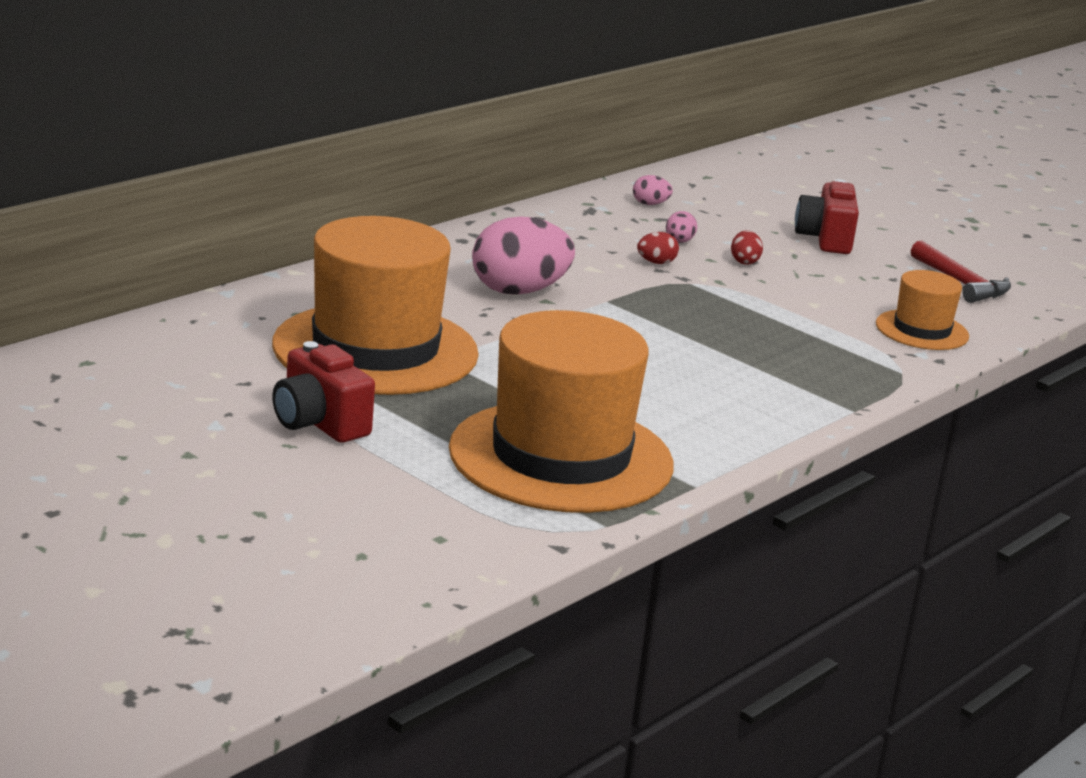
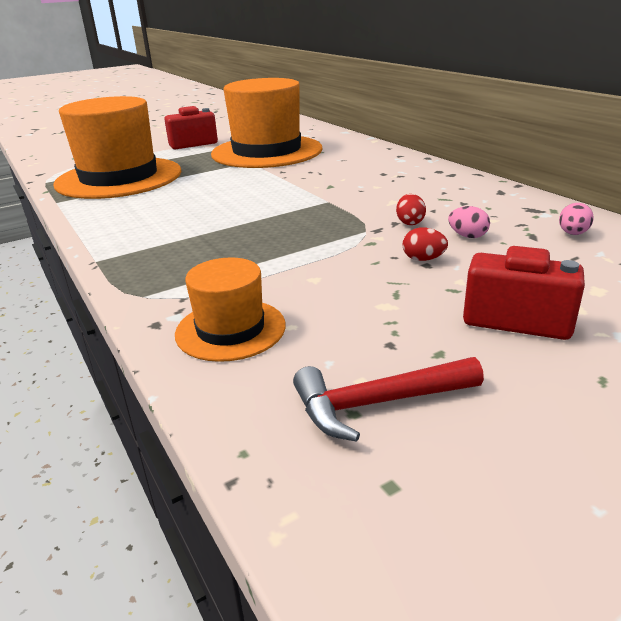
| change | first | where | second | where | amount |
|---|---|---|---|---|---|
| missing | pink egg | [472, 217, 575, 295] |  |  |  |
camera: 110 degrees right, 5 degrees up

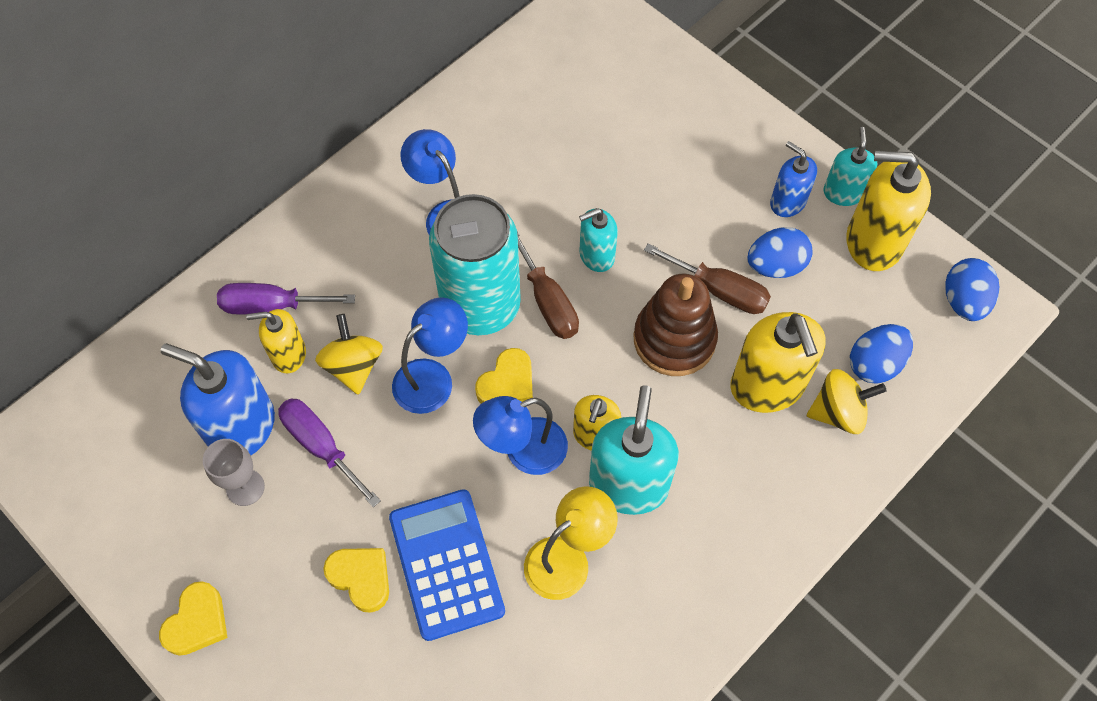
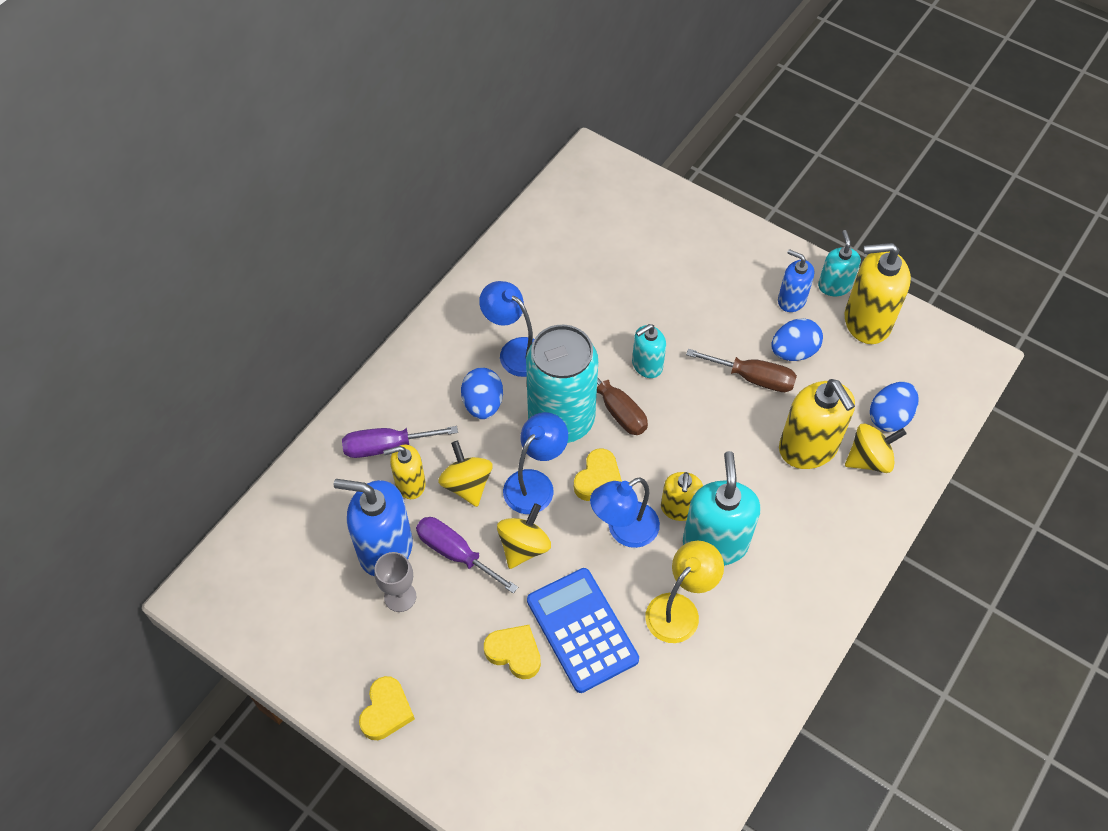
| change | first | where | second | where | amount |
|---|---|---|---|---|---|
| missing | brown stacking toy | [633, 273, 718, 376] |  |  |  |
| appeared |  |  | yellow spinning top | [497, 503, 551, 569] |  |
| relocated | blue egg | [945, 258, 999, 321] |  | [461, 368, 503, 419] |  |
camera: 10 degrees left, 5 degrees down

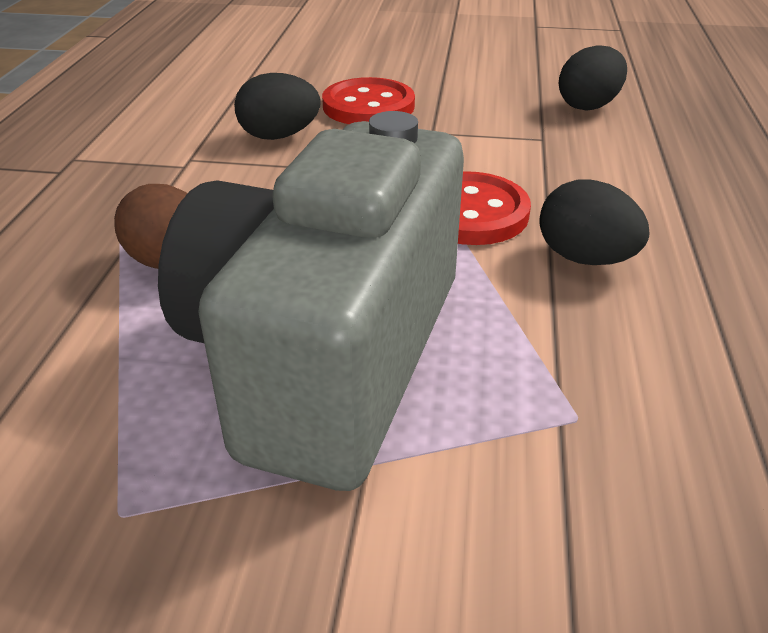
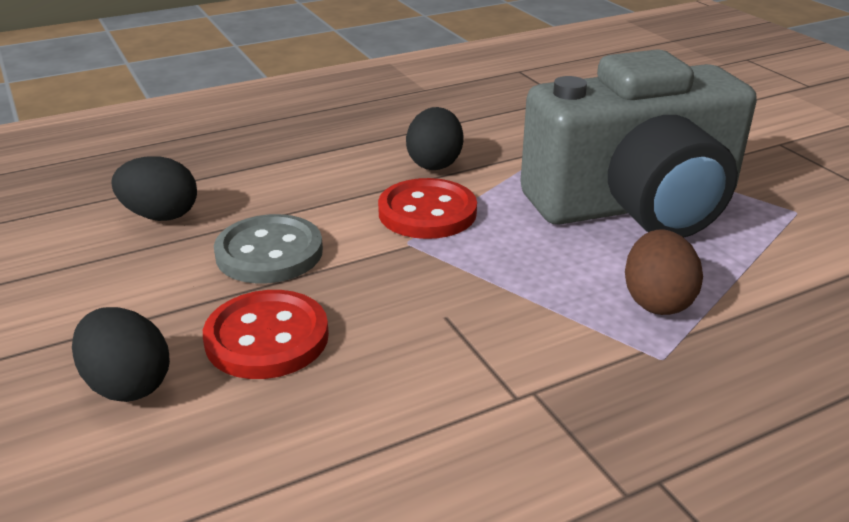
| change | first | where | second | where | amount |
|---|---|---|---|---|---|
| appeared |  |  | grey button | [214, 214, 323, 284] |  |
| relocated | black egg | [234, 73, 320, 140] |  | [72, 307, 170, 402] |  |
camera: 125 degrees left, 5 degrees down

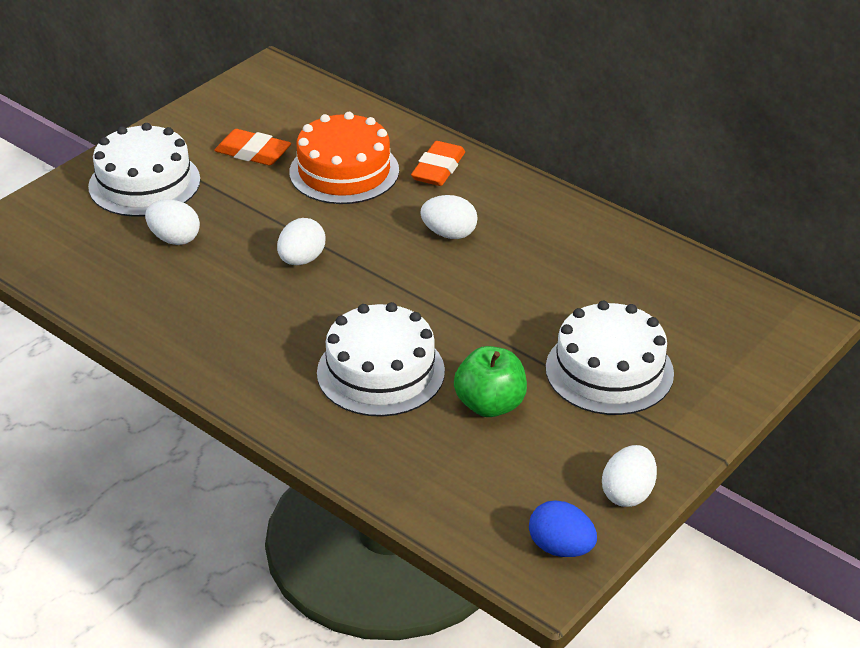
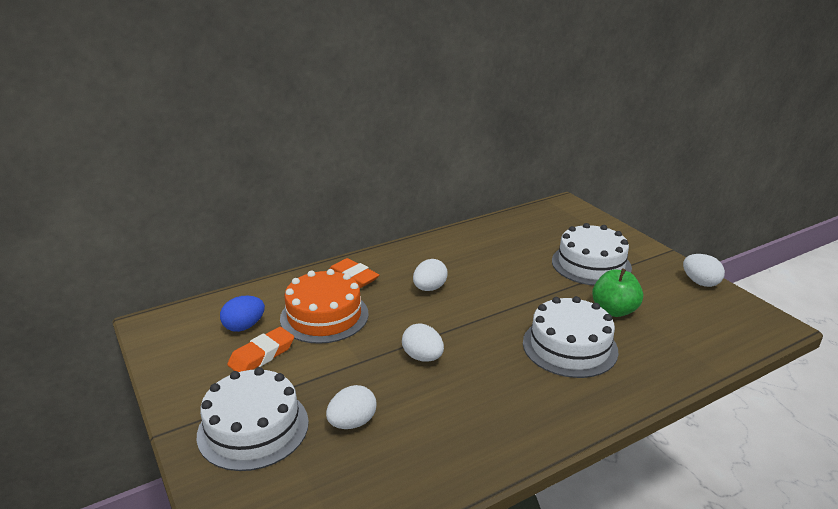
| change | first | where | second | where | amount |
|---|---|---|---|---|---|
| relocated | blue egg | [529, 501, 597, 557] |  | [220, 295, 265, 332] |  |
camera: 70 degrees left, 10 degrees down

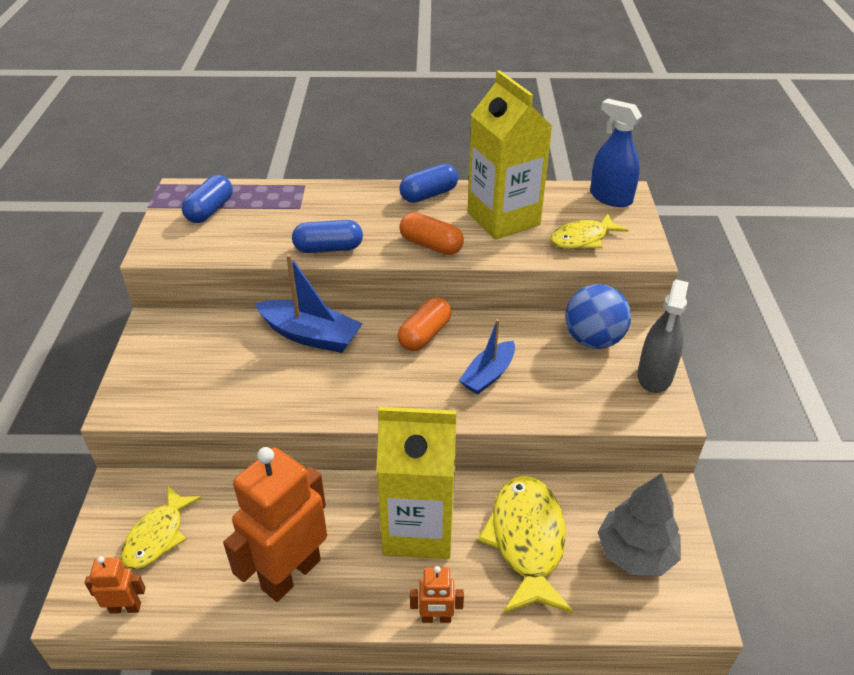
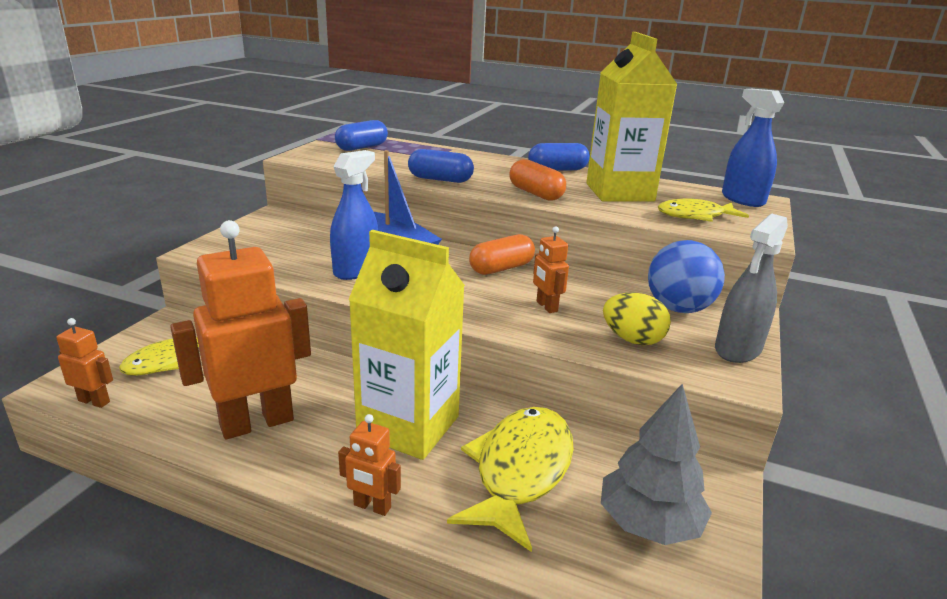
| change | first | where | second | where | amount |
|---|---|---|---|---|---|
| appeared |  |  | blue spray bottle | [330, 150, 378, 280] |  |
| appeared |  |  | yellow egg | [603, 293, 671, 345] |  |
| exchanged | blue boat | [459, 319, 515, 394] | orange robot | [533, 226, 569, 313] |  |
camera: 20 degrees right, 15 degrees down

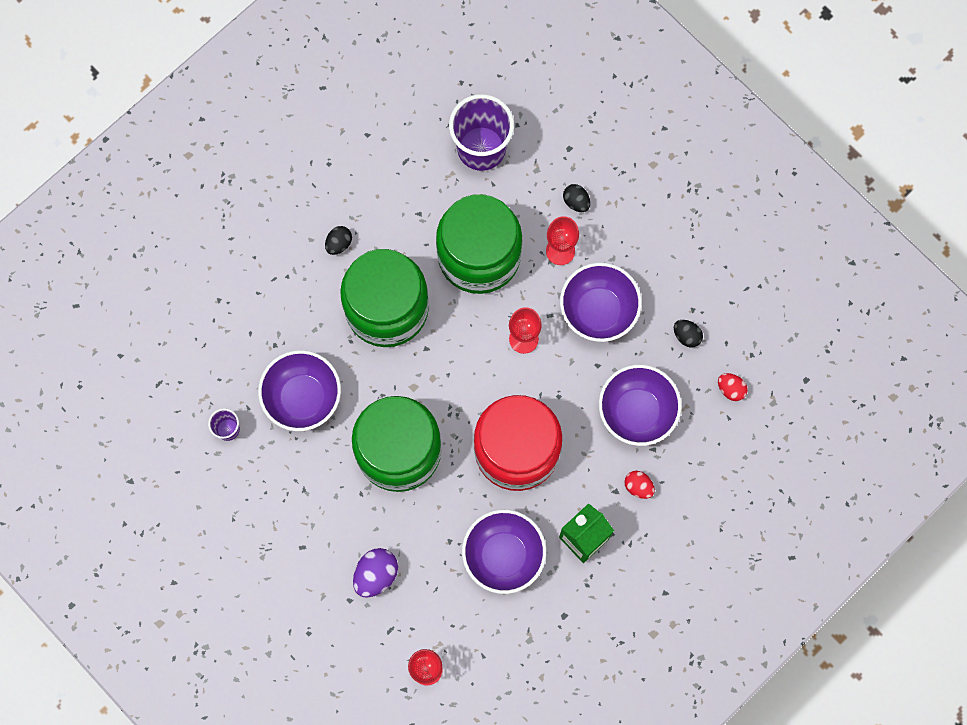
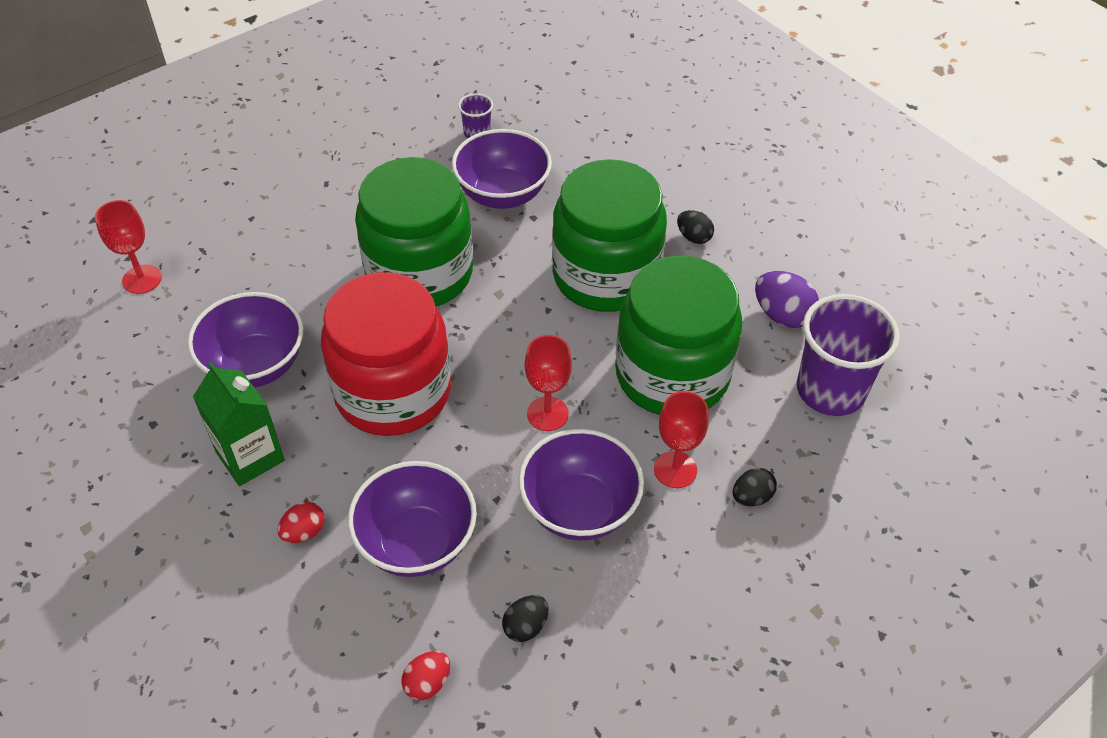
| change | first | where | second | where | amount |
|---|---|---|---|---|---|
| relocated | purple egg | [353, 548, 398, 598] |  | [755, 271, 819, 328] |  |
camera: 95 degrees right, 25 degrees down

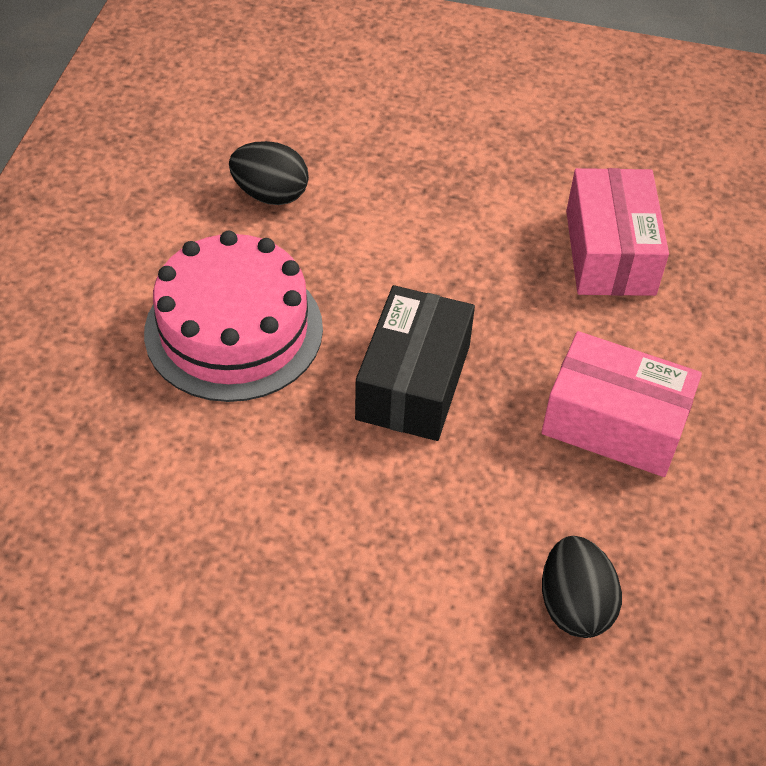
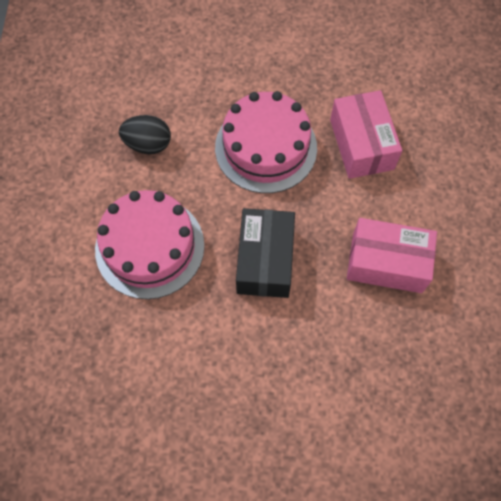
| change | first | where | second | where | amount |
|---|---|---|---|---|---|
| missing | black egg | [542, 536, 622, 638] |  |  |  |
| appeared |  |  | pink cake | [215, 91, 317, 193] |  |
camera: 10 degrees left, 15 degrees up

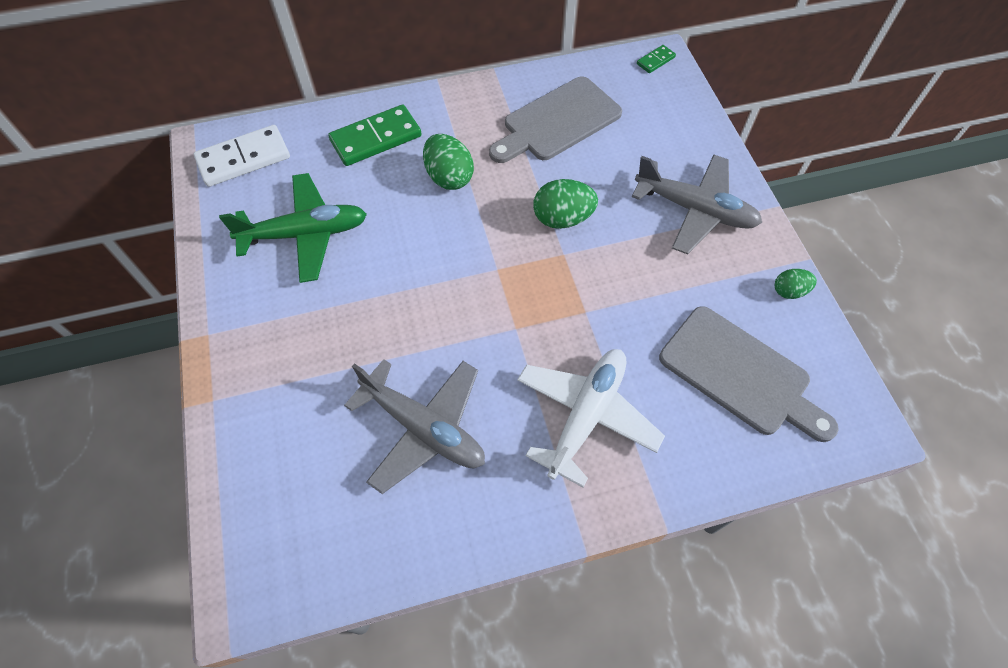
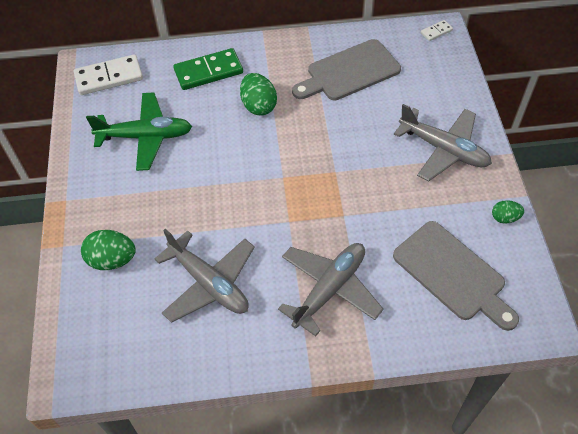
| change | first | where | second | where | amount |
|---|---|---|---|---|---|
| relocated | green egg | [533, 179, 598, 229] |  | [81, 230, 136, 270] |  |
| colour | white plane | [517, 349, 665, 487] | grey plane | [278, 243, 383, 336] |  |
| colour | green domino | [637, 45, 676, 73] | white domino | [421, 20, 453, 41] |  |
camera: 10 degrees right, 5 degrees down

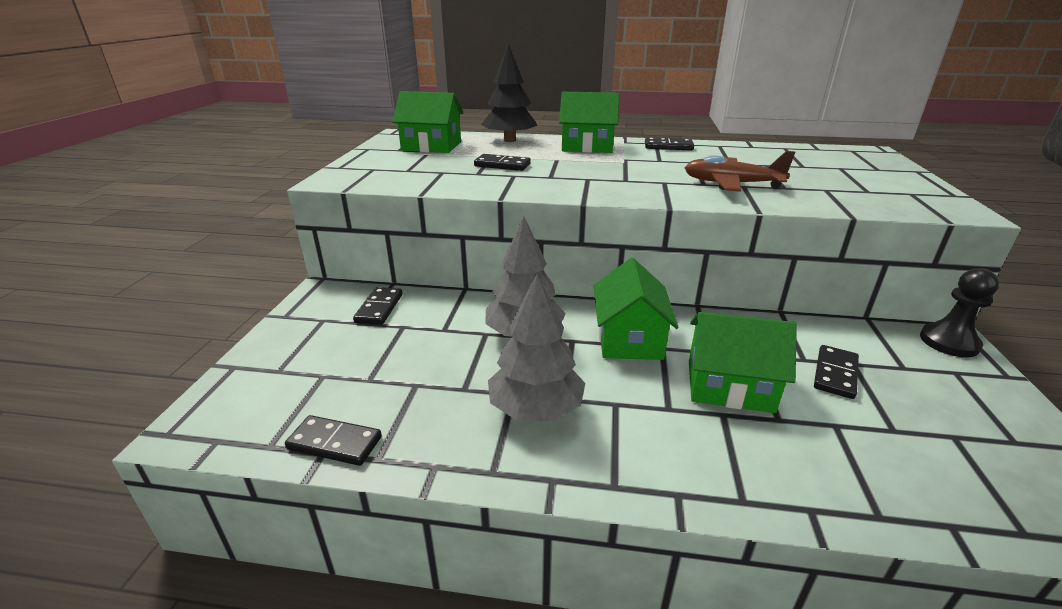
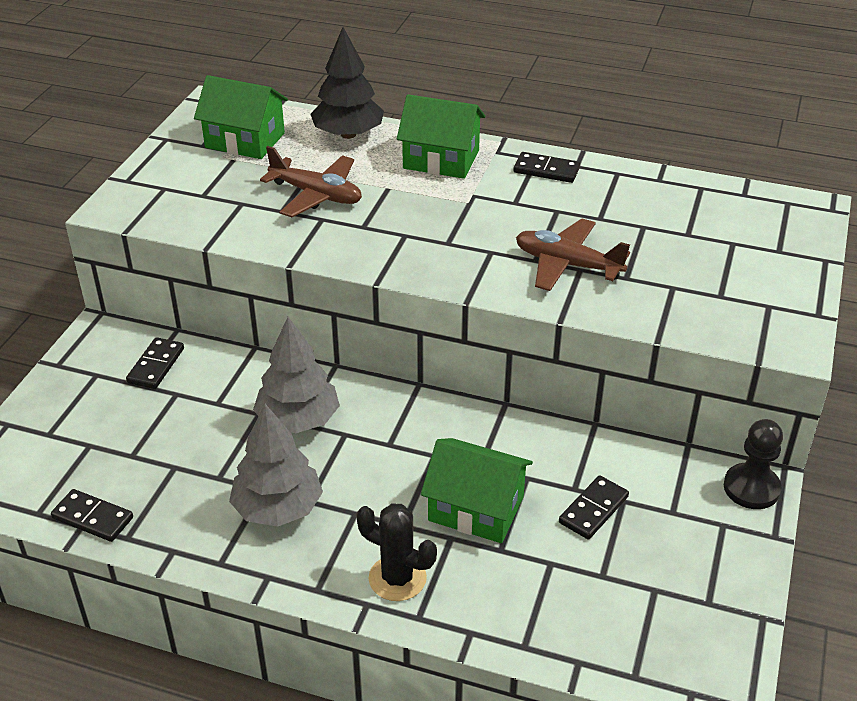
| change | first | where | second | where | amount |
|---|---|---|---|---|---|
| missing | green house | [594, 258, 679, 360] |  |  |  |
| appeared |  |  | black cactus | [356, 503, 437, 601] |  |
| exchanged | black domino | [474, 154, 531, 171] | brown plane | [260, 146, 362, 217] |  |
camera: 10 degrees right, 10 degrees up

